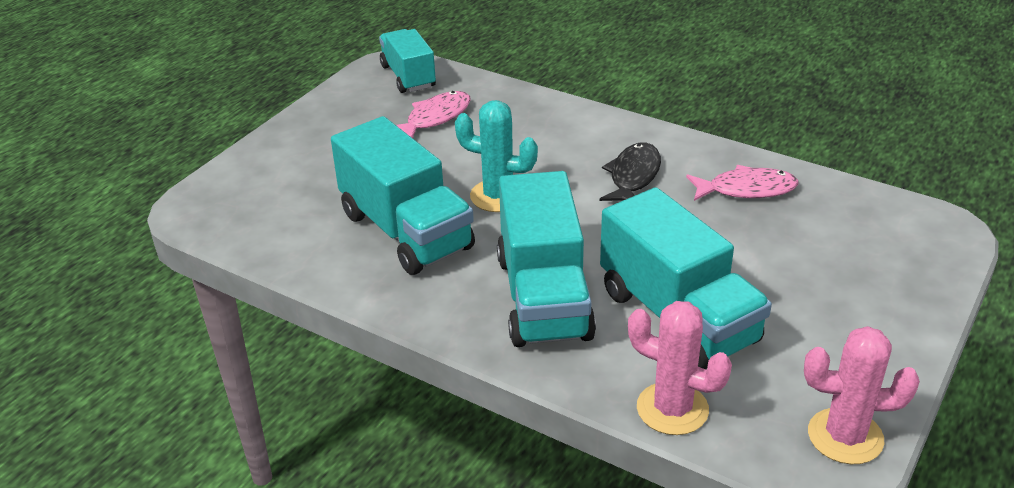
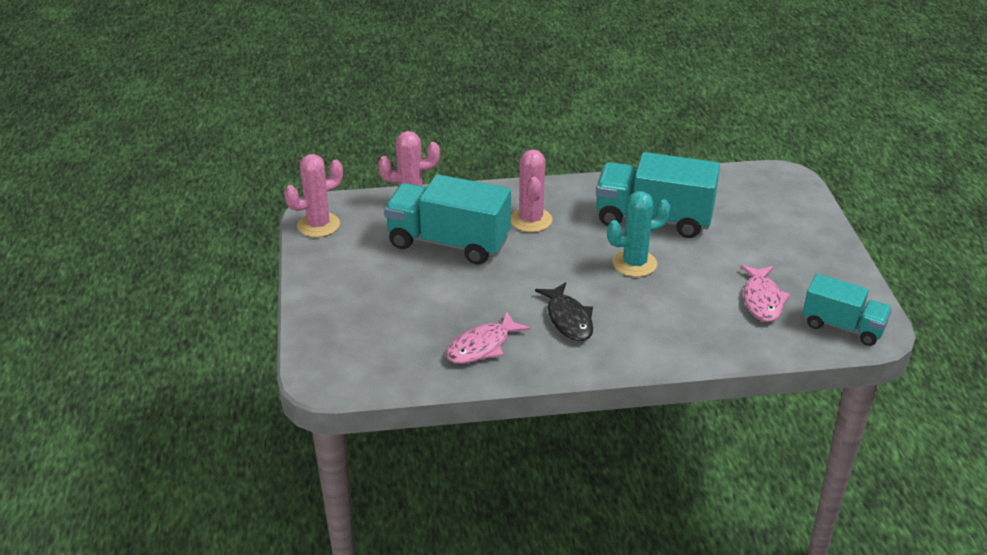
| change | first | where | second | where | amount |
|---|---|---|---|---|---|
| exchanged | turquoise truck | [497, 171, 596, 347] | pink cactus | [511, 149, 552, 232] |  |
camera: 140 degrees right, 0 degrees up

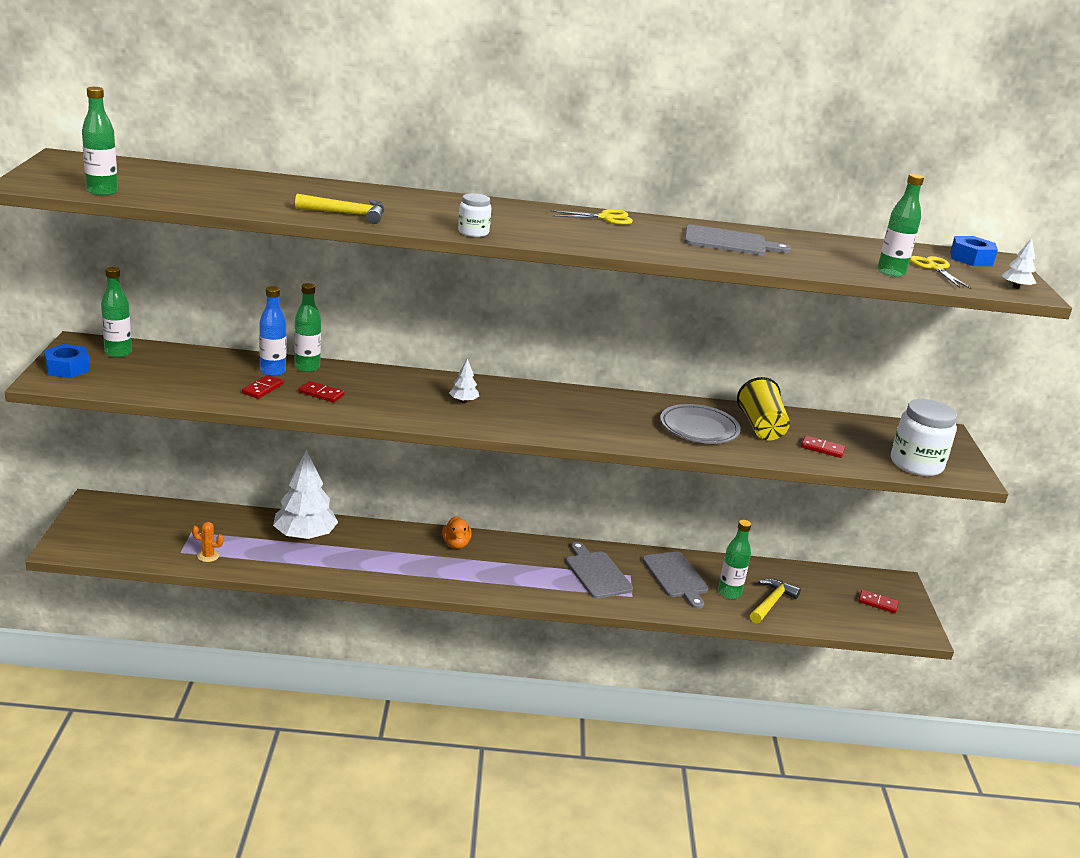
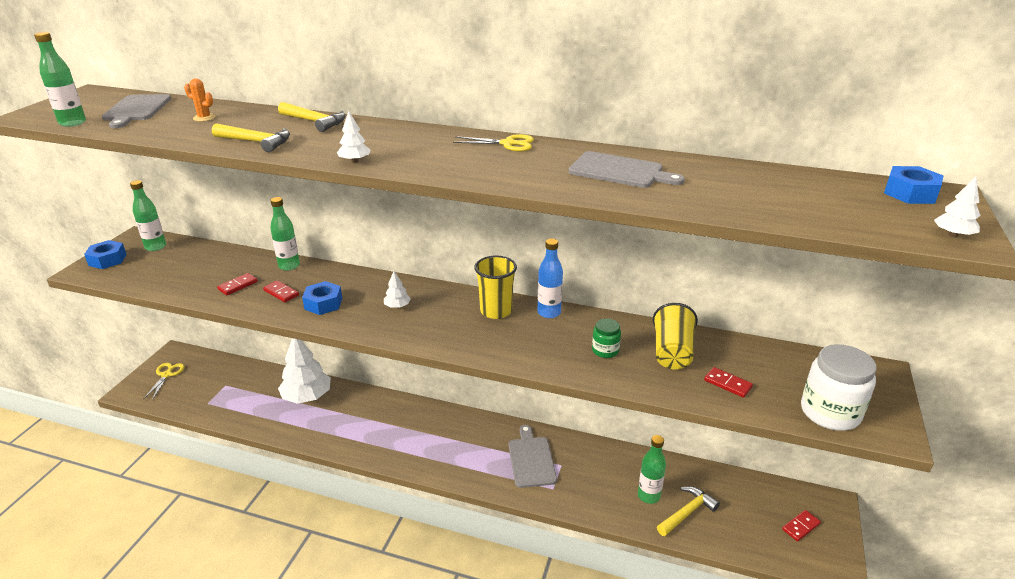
| change | first | where | second | where | amount |
|---|---|---|---|---|---|
| missing | orange duck | [442, 516, 472, 549] |  |  |  |
| missing | green bottle | [877, 174, 924, 277] |  |  |  |
| appeared |  |  | yellow hammer | [278, 102, 346, 132] |  |
| appeared |  |  | blue nut | [302, 281, 342, 315] |  |
| appeared |  |  | yellow cup | [474, 256, 517, 319] |  |
| relocated | orange cactus | [192, 522, 223, 562] |  | [184, 78, 215, 122] |  |
| relocated | blue bottle | [259, 286, 286, 376] |  | [538, 239, 563, 318] |  |
| relocated | grey cutting board | [642, 551, 709, 609] |  | [102, 94, 171, 128] |  |
| relocated | yellow scissors | [910, 256, 971, 289] |  | [144, 363, 185, 400] |  |
| exchanged | white jar | [458, 193, 492, 237] | white tree | [337, 111, 371, 163] |  |
| exchanged | grey plate | [660, 404, 741, 444] | green jar | [592, 318, 621, 358] |  |
| spun | red domino | [858, 590, 899, 613] |  | [782, 510, 821, 541] | 75 degrees counterclockwise |
camera: 20 degrees right, 5 degrees up

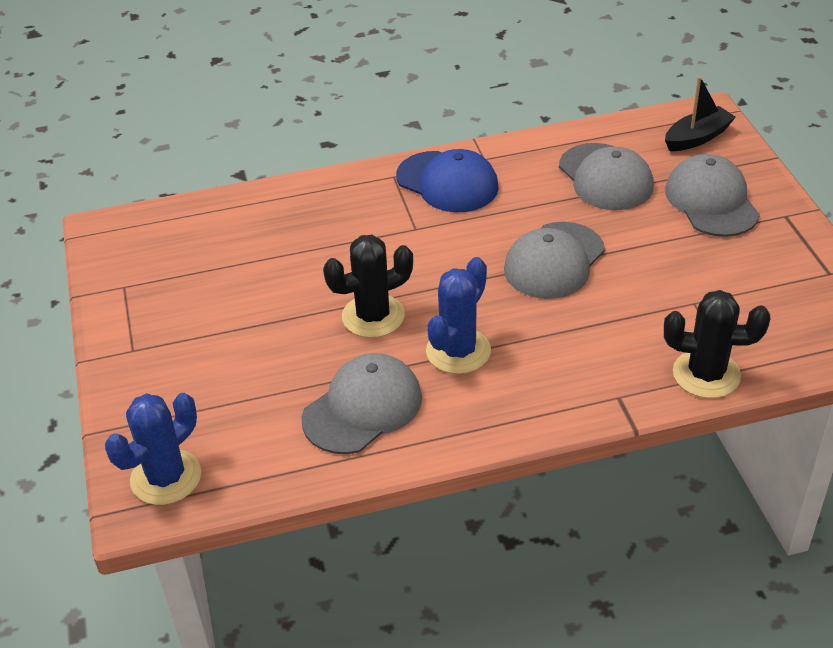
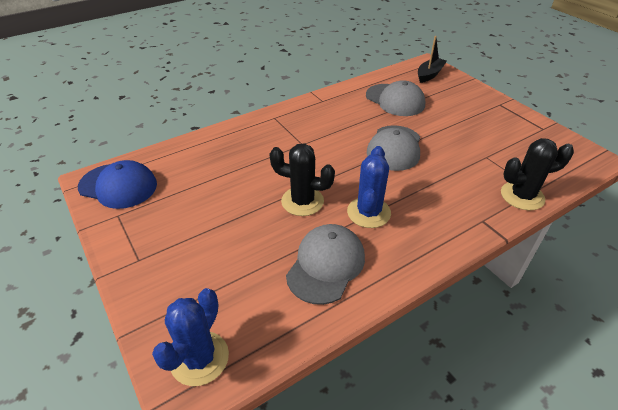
| change | first | where | second | where | amount |
|---|---|---|---|---|---|
| missing | grey cap | [665, 154, 760, 237] |  |  |  |
| relocated | blue cap | [396, 149, 499, 212] |  | [78, 160, 157, 209] |  |
| spun | black cactus | [323, 235, 413, 338] |  | [269, 143, 335, 216] | 60 degrees clockwise |
camera: 20 degrees left, 0 degrees up

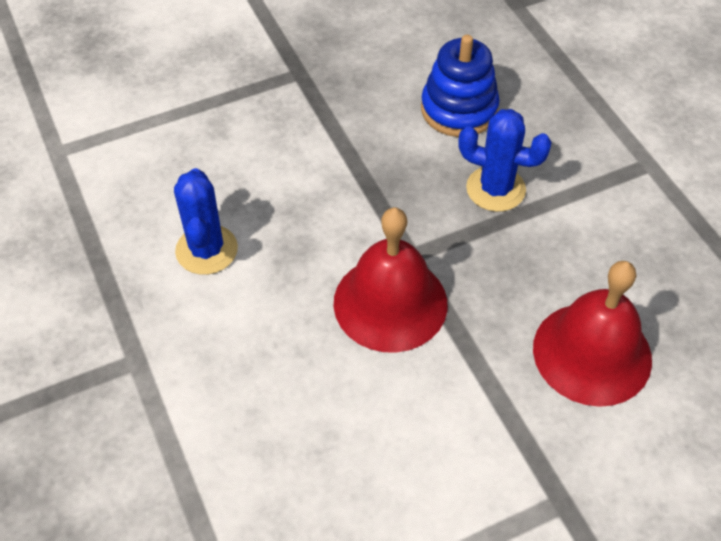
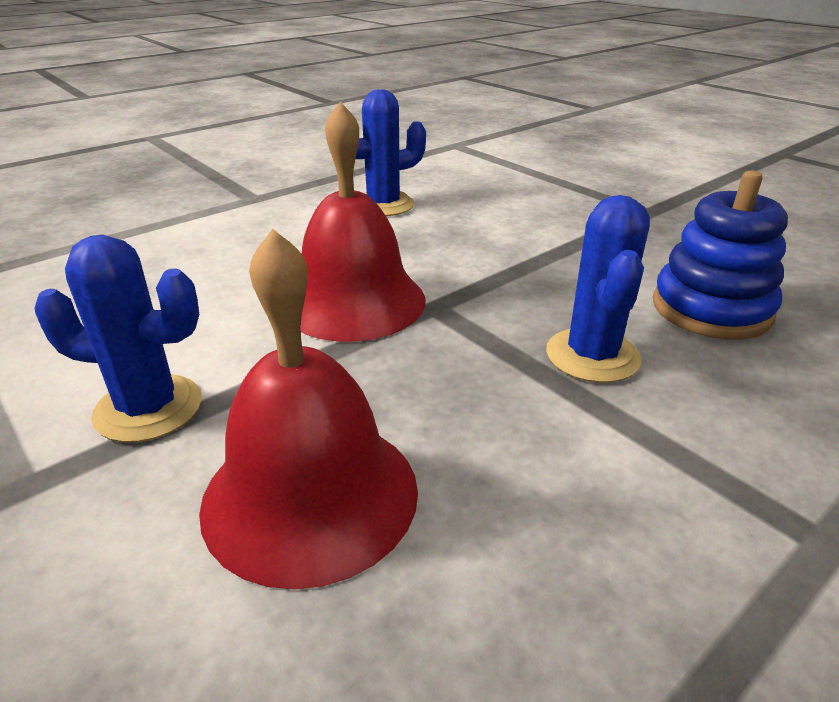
| change | first | where | second | where | amount |
|---|---|---|---|---|---|
| appeared |  |  | blue cactus | [34, 235, 202, 443] |  |
camera: 75 degrees right, 20 degrees down

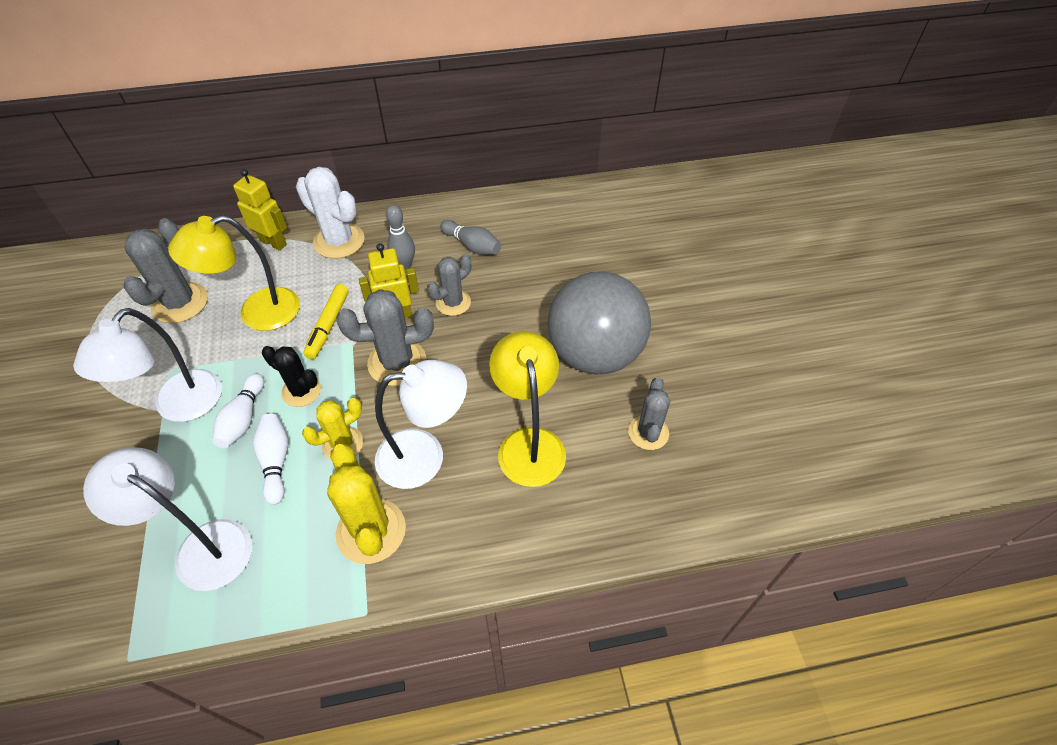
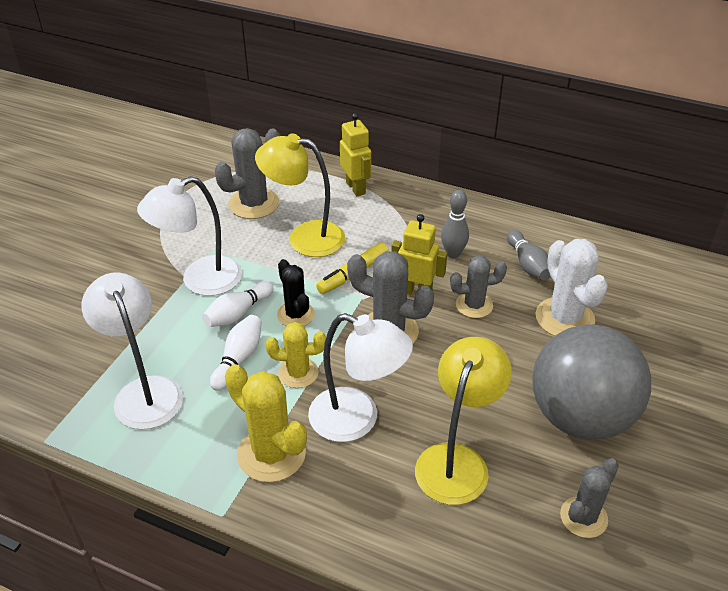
| change | first | where | second | where | amount |
|---|---|---|---|---|---|
| relocated | white cactus | [296, 167, 365, 259] |  | [536, 239, 608, 336] |  |
| spun | yellow cactus | [327, 444, 406, 564] |  | [225, 364, 307, 482] | 60 degrees counterclockwise |
camera: 35 degrees right, 10 degrees down

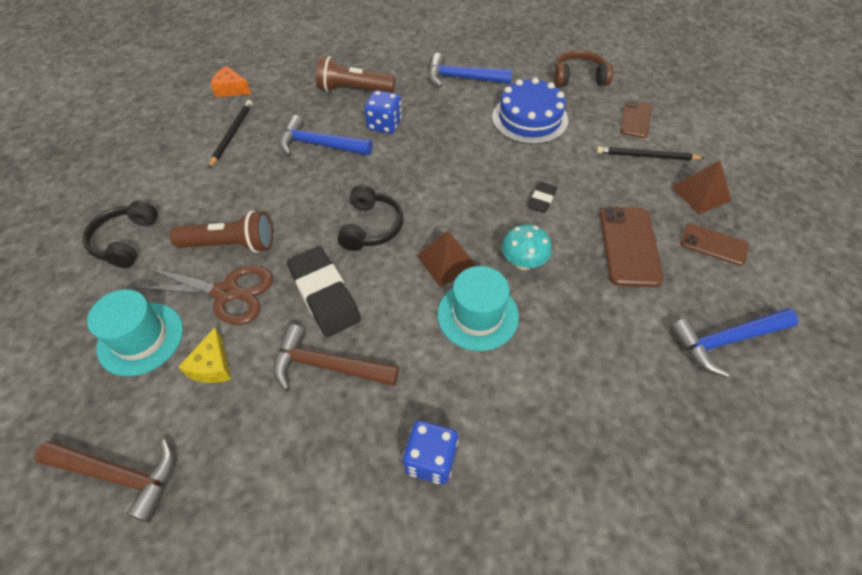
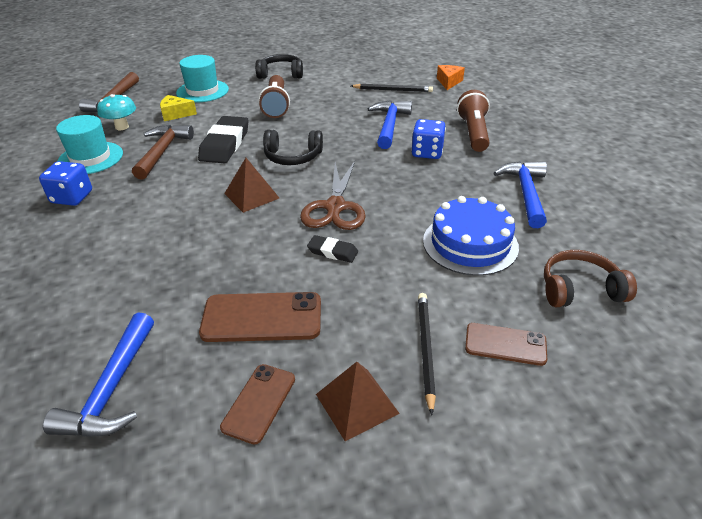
| change | first | where | second | where | amount |
|---|---|---|---|---|---|
| relocated | brown scissors | [134, 265, 273, 325] |  | [300, 161, 366, 230] |  |
| relocated | turquoise hat | [438, 266, 519, 351] |  | [56, 115, 123, 174] |  |
| relocated | turquoise mushroom | [502, 224, 552, 270] |  | [97, 94, 136, 130] |  |
| spun | black eraser | [287, 247, 361, 337] |  | [198, 116, 248, 163] | 45 degrees counterclockwise |
| spun | brown headphones | [554, 50, 613, 87] |  | [544, 250, 637, 307] | 90 degrees counterclockwise |
| spun | blue hammer | [670, 308, 798, 377] |  | [43, 313, 154, 437] | 150 degrees counterclockwise |
camera: 85 degrees right, 15 degrees down

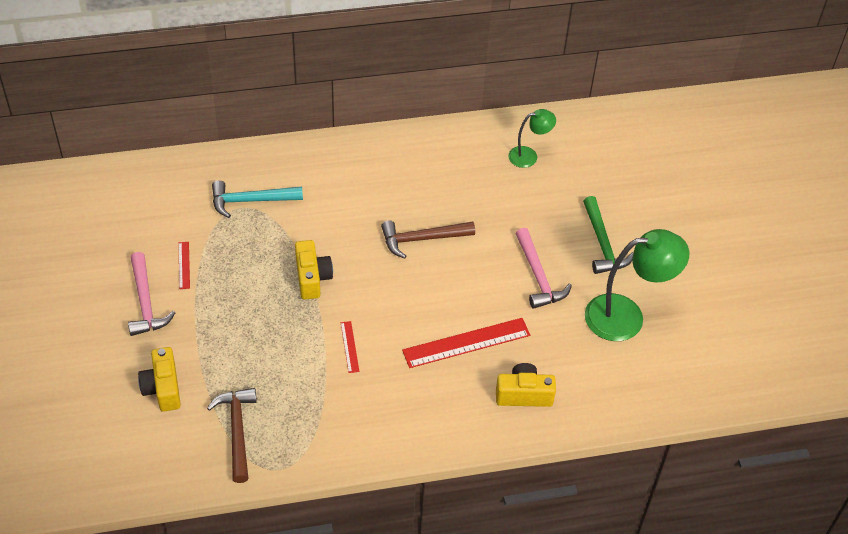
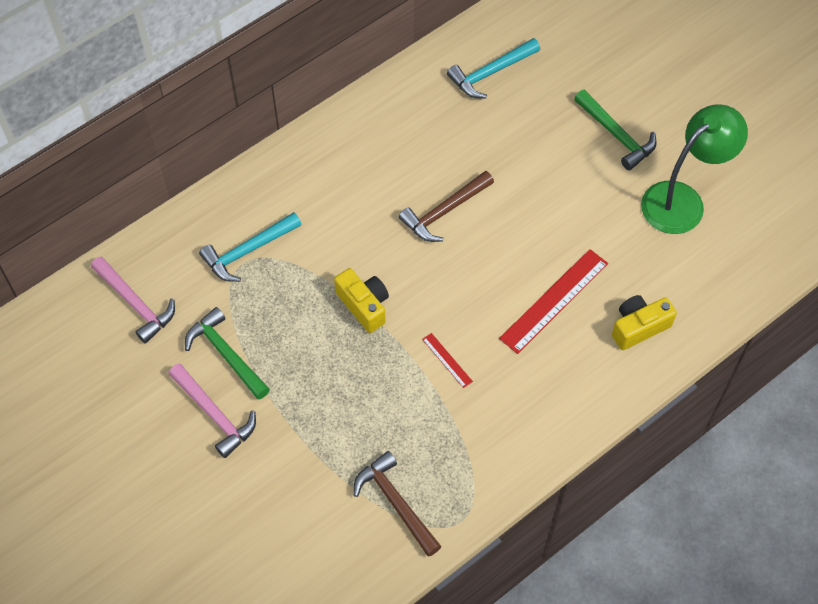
| change | first | where | second | where | amount |
|---|---|---|---|---|---|
| missing | yellow camera | [138, 347, 181, 412] |  |  |  |
| relocated | pink hammer | [515, 228, 572, 309] |  | [91, 257, 175, 344] |  |
| exchanged | red ruler | [178, 242, 190, 289] | green hammer | [185, 307, 270, 400] |  |
| exchanged | green lamp | [508, 109, 556, 168] | turquoise hammer | [447, 38, 540, 99] |  |
camera: 25 degrees left, 10 degrees up

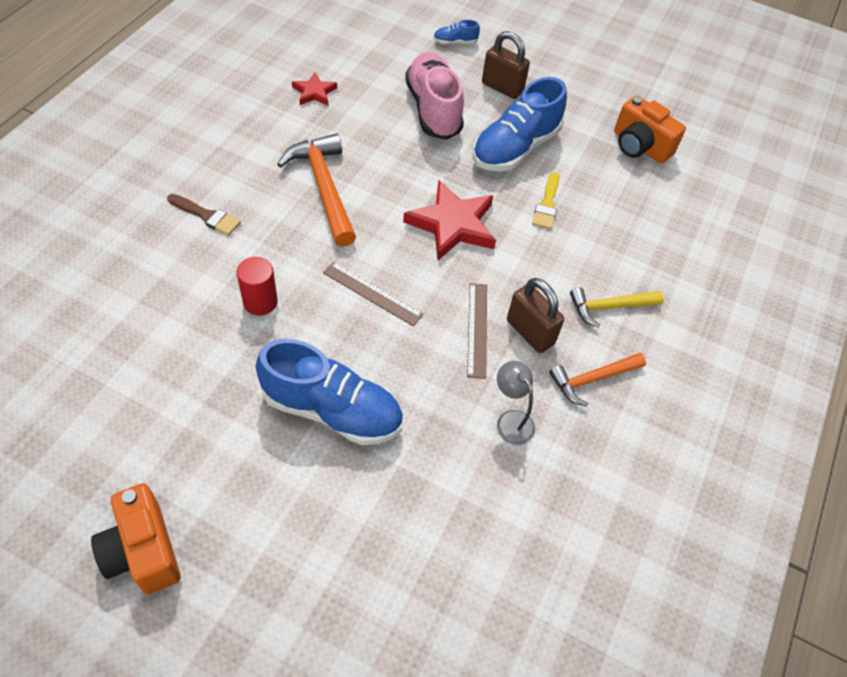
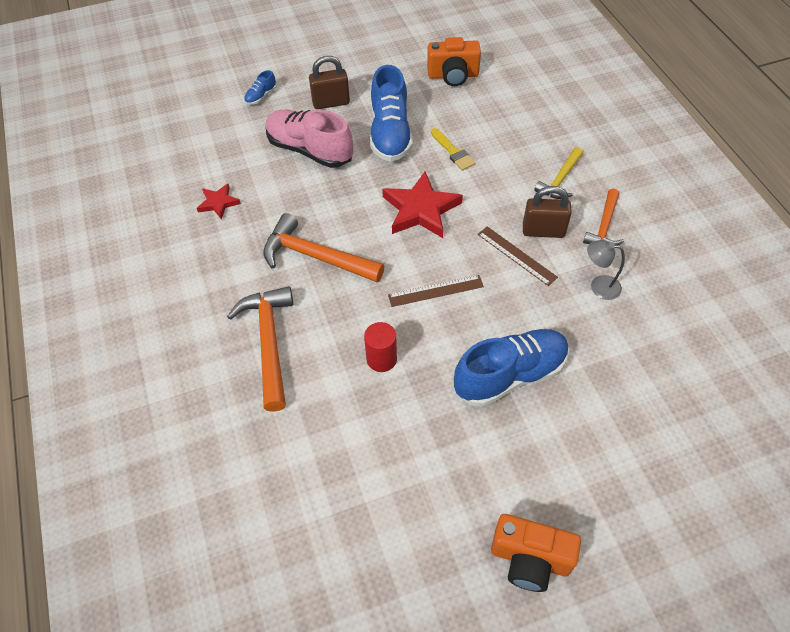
| change | first | where | second | where | amount |
|---|---|---|---|---|---|
| exchanged | brown brush | [167, 194, 241, 236] | orange hammer | [227, 286, 293, 412] |  |
camera: 40 degrees left, 0 degrees up

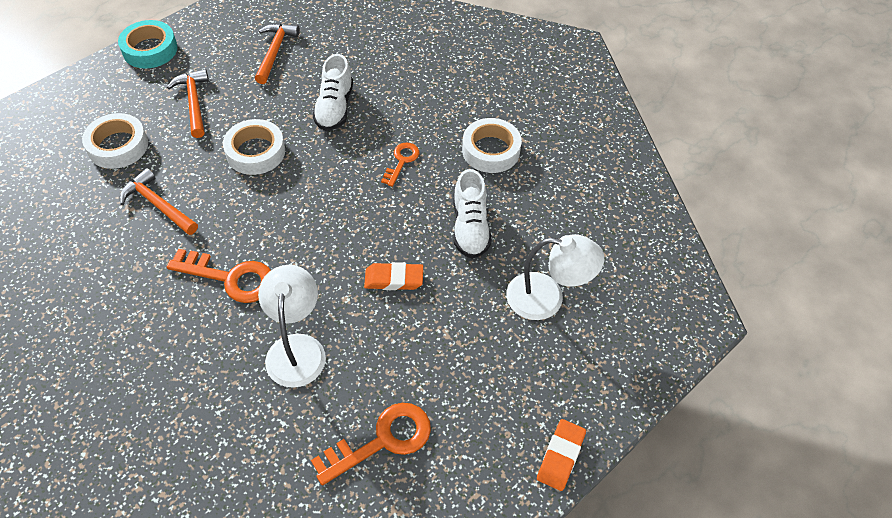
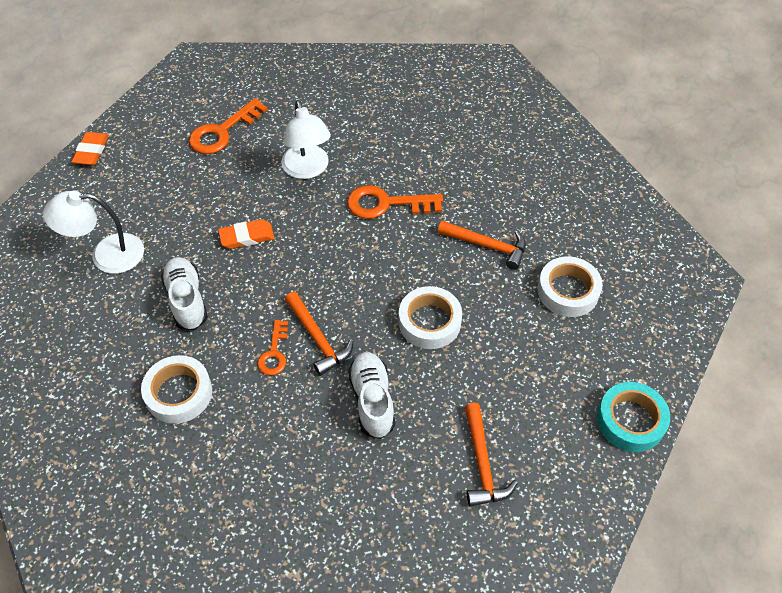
| change | first | where | second | where | amount |
|---|---|---|---|---|---|
| relocated | orange hammer | [167, 69, 209, 138] |  | [285, 292, 353, 376] |  |
camera: 165 degrees right, 0 degrees up

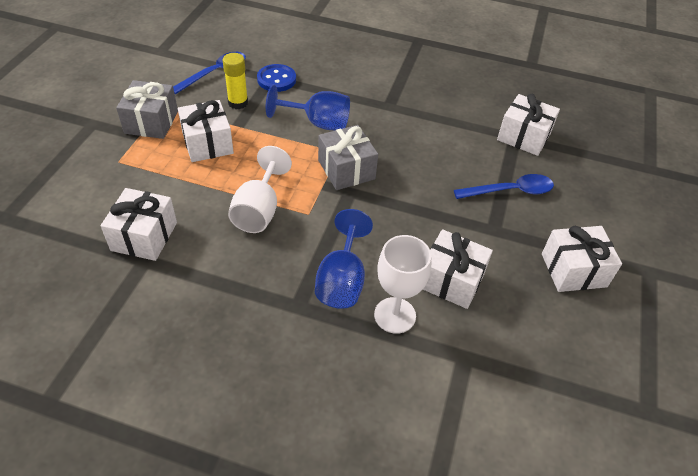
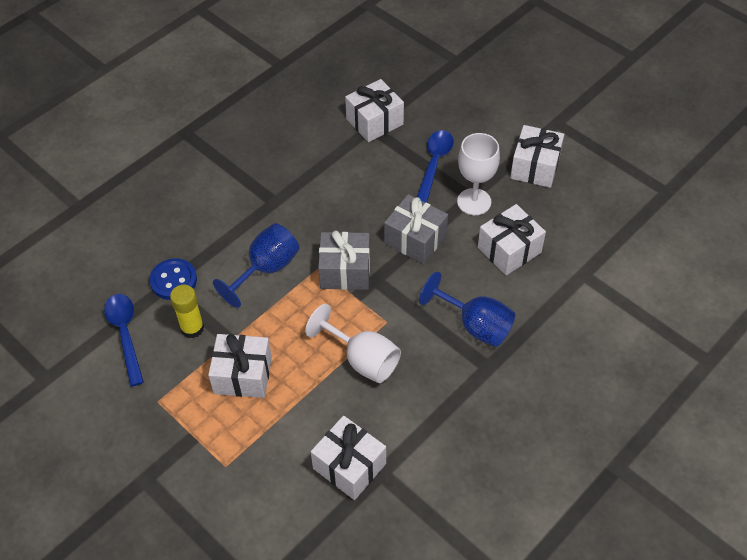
| change | first | where | second | where | amount |
|---|---|---|---|---|---|
| relocated | grey gift | [116, 80, 178, 139] |  | [384, 194, 448, 264] |  |
| relocated | white goblet | [374, 235, 431, 334] |  | [457, 133, 500, 215] |  |
camera: 60 degrees left, 5 degrees up

